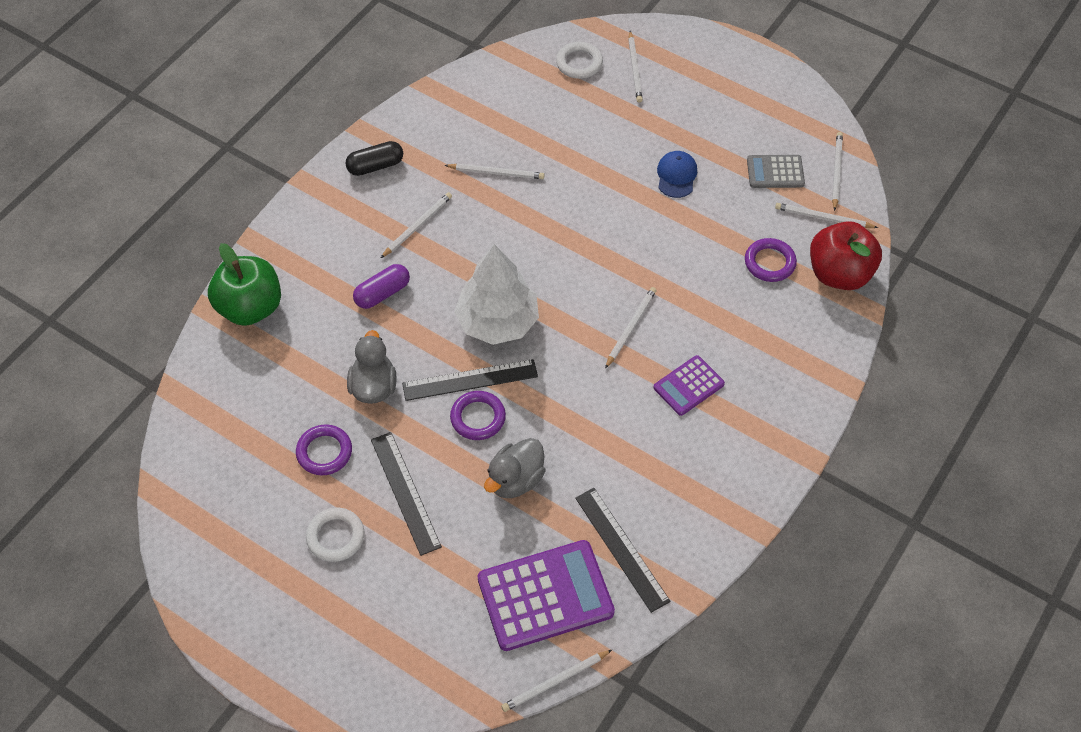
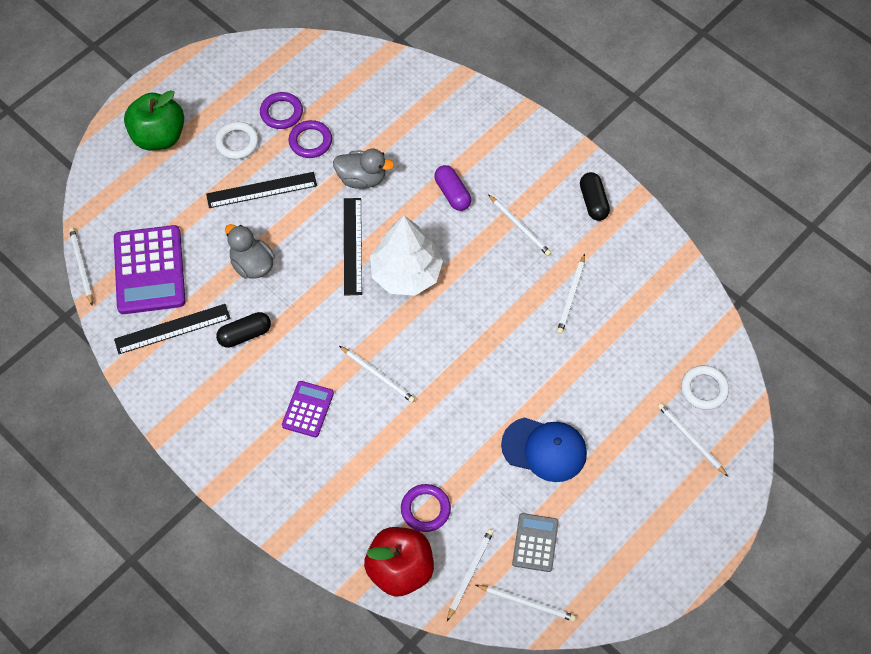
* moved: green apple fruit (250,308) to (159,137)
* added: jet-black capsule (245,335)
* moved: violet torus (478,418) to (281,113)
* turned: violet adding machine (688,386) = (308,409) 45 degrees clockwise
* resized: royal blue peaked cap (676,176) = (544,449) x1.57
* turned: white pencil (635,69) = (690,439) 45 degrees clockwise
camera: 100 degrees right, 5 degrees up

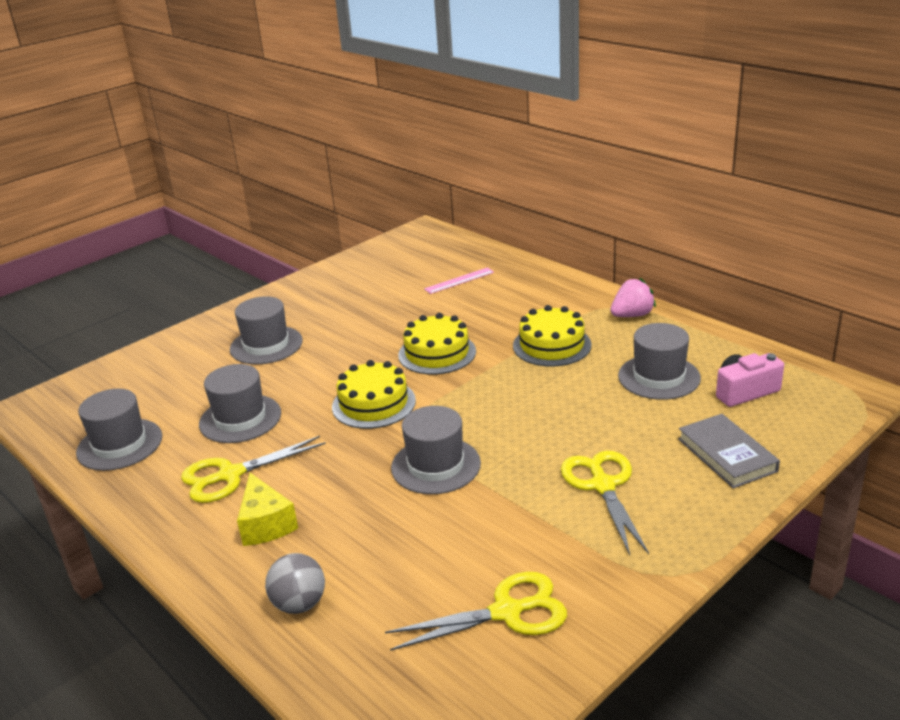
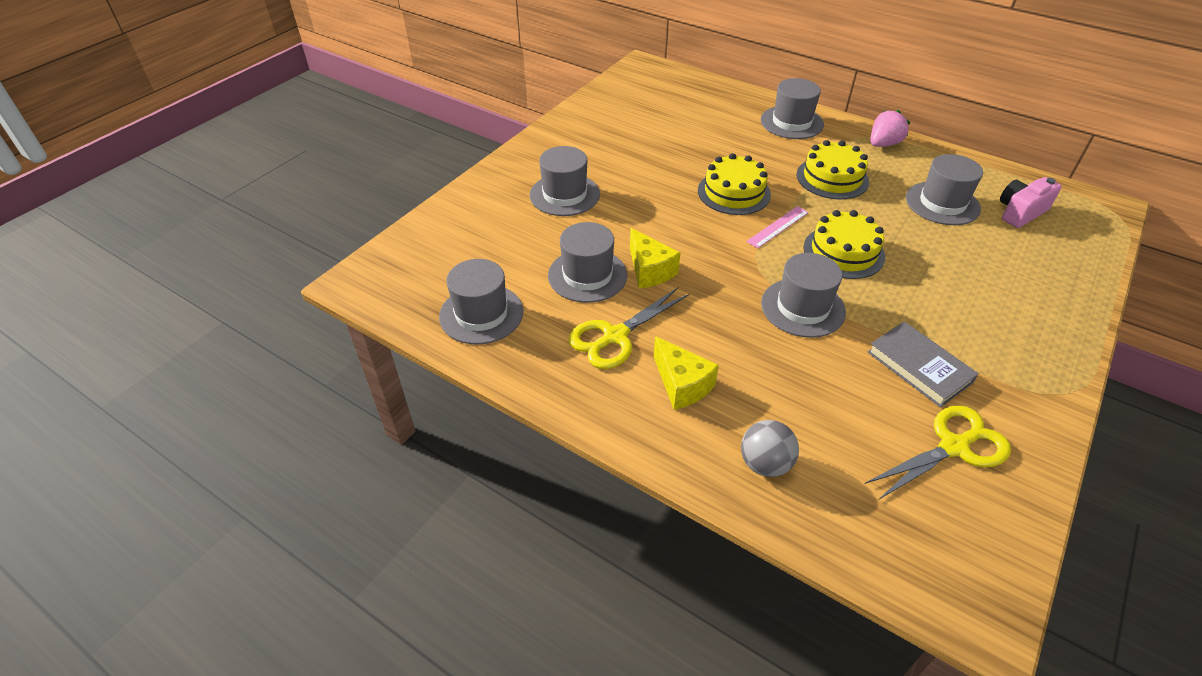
* added: bright yellow piece of cheese (649,270)
* moved: rose-pink straightedge (459,280) to (778,226)
* added: grey top hat (791,122)
* moved: bright yellow gateau (374,403) to (843,252)
* moved: grey hardback (727,455) to (919,367)
* removed: bright yellow pair of scissors (603,485)
camera: 15 degrees left, 15 degrees up

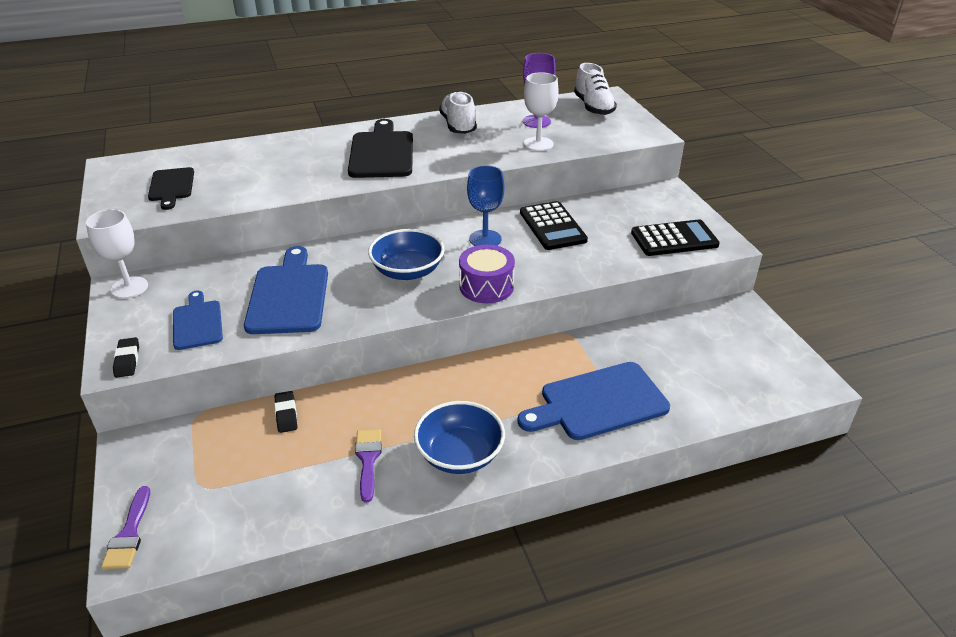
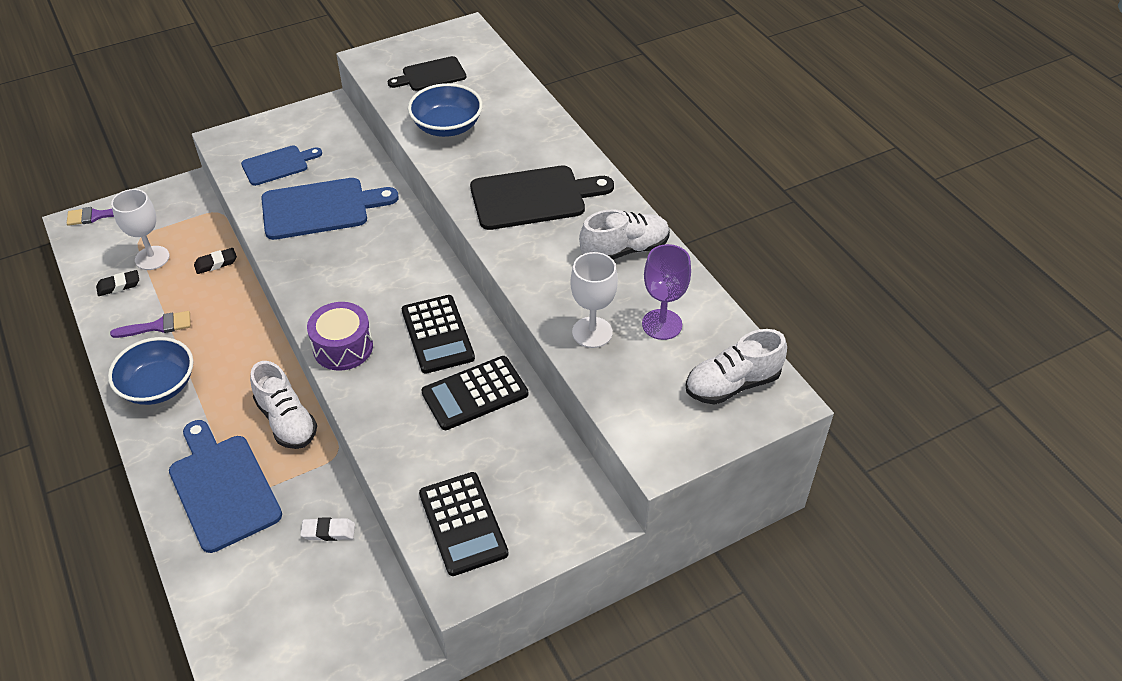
* moved: jet-black gum eraser (127,360) to (119,285)
* moved: white wine glass (129,287) to (152,258)
* added: white lace-up shoe (286,421)
* added: white gum eraser (328,531)
* replaced: royal blue wine glass (485,239) to jet-black adding machine (437,334)
* moved: royal blue serving bowl (407,271) to (447,127)
camera: 80 degrees right, 10 degrees up

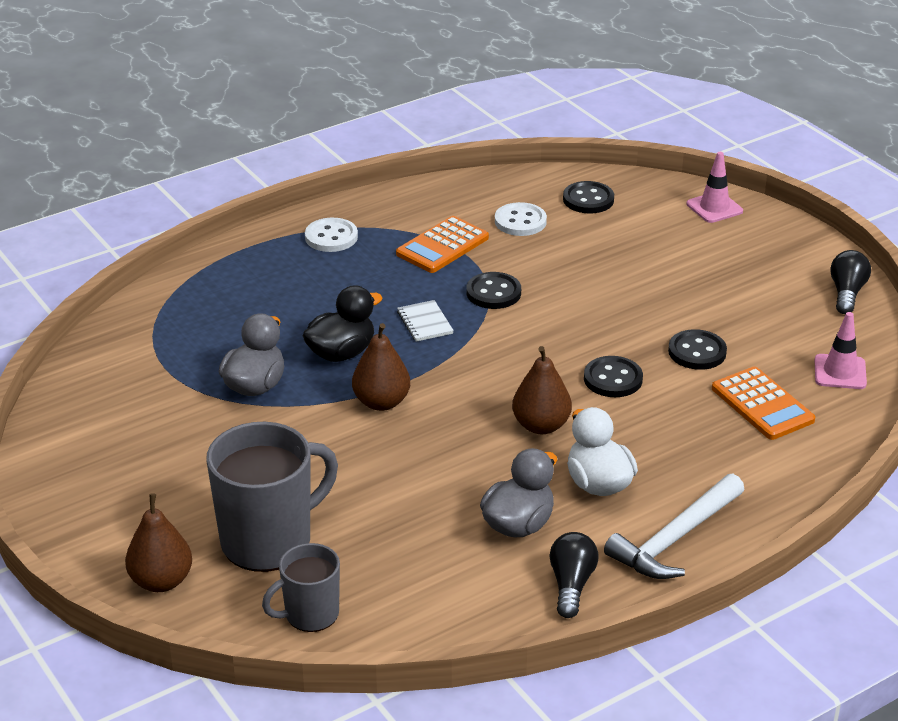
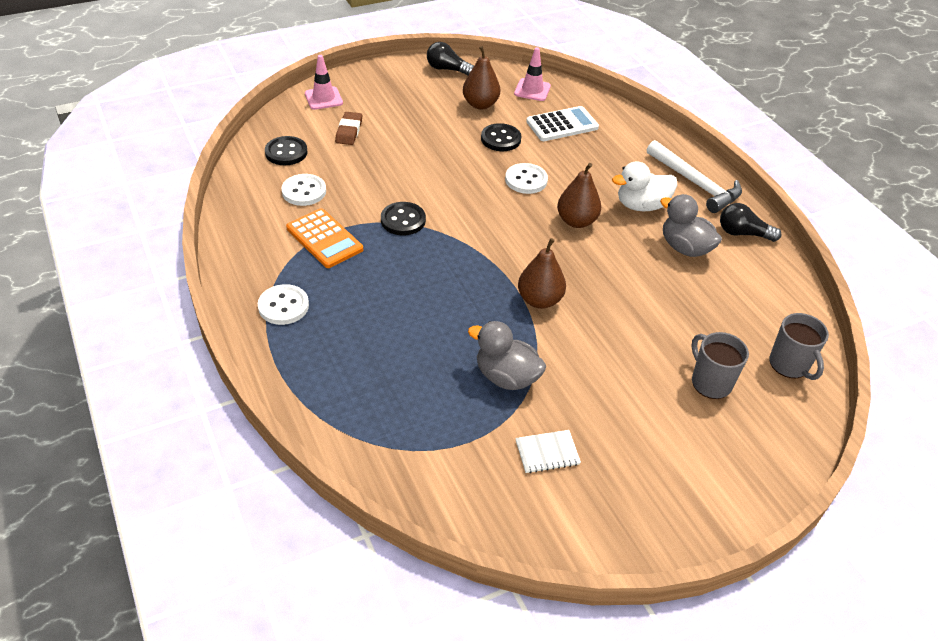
* added: russet gum eraser (349,131)
* moved: russet pear fruit (161,581) to (480,104)
* recoloured: jet-black shirt button (613,379) to white shirt button (526,180)
* moved: white exercise book (424,323) to (547,453)
* recoloured: orange-coloured adding machine (762,404) to white adding machine (562,125)
* resized: grey mug (269,540) = (710,382) x0.57
* removed: jet-black duck (341,353)
camera: 85 degrees left, 10 degrees up

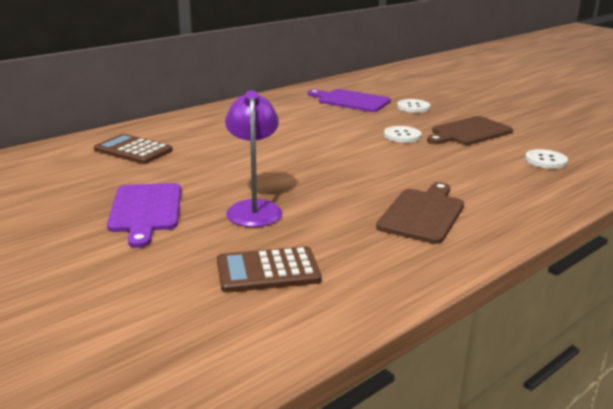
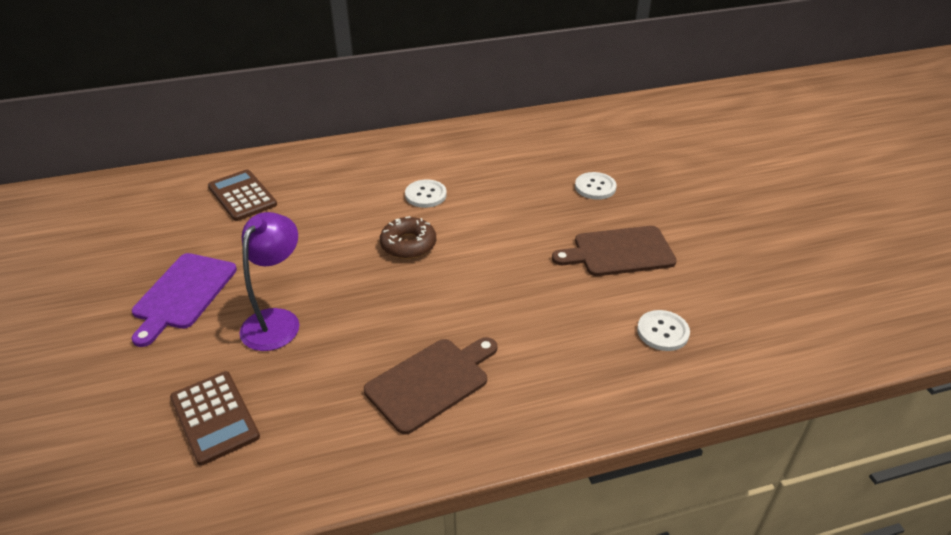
* turned: russet adding machine (268,271) = (214,417) 135 degrees counterclockwise
* added: russet doughnut (408,244)
* moved: white shirt button (402,136) to (426,195)
* removed: violet cutting board (351,101)
camera: 25 degrees right, 15 degrees up

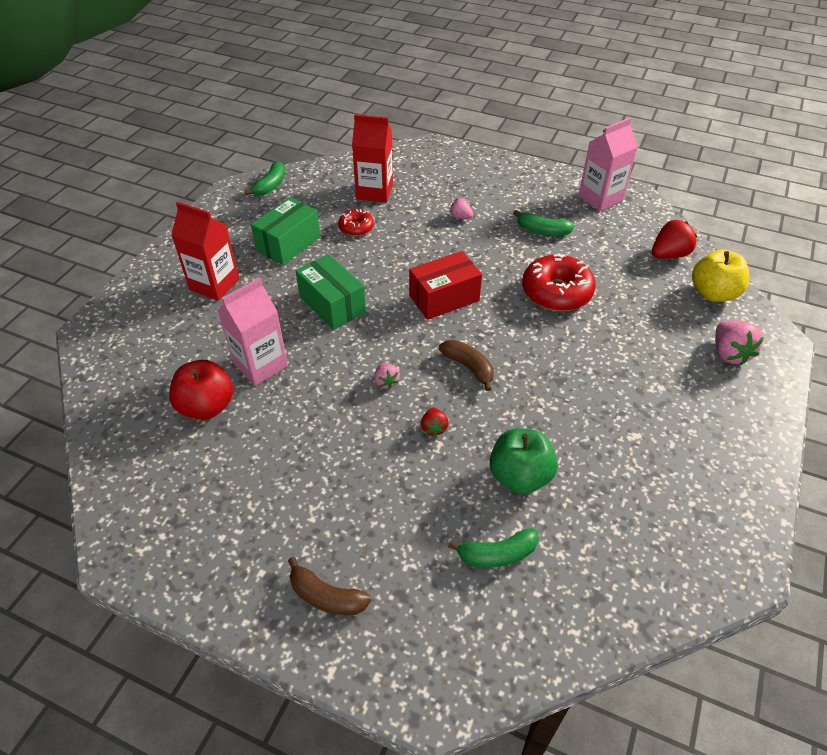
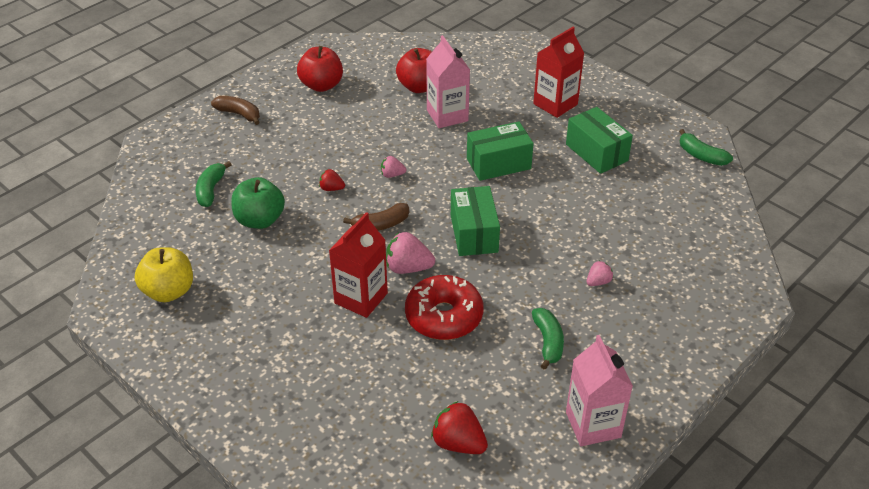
* moved: bright yellow apple fruit (713,293) to (169,291)
* turned: russet toy banana (326,596) = (239,114) 75 degrees clockwise
* added: scarlet apple fruit (321,85)
* moved: scarlet milk carton (374,192) to (361,298)
* moved: rose-pink berry (729,353) to (408,268)
* turned: scarlet berry (669,255) = (458,443) 135 degrees clockwise
* recoloured: scarlet box (444,298) to green box (474,233)
* turned: green toy banana (542,231) = (548,342) 135 degrees clockwise
* removed: scarlet doughnut (356,228)
camera: 110 degrees right, 5 degrees down

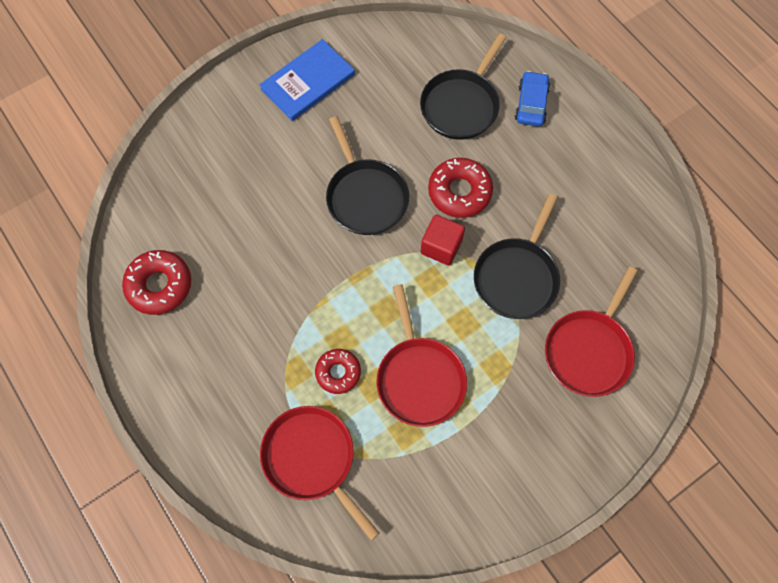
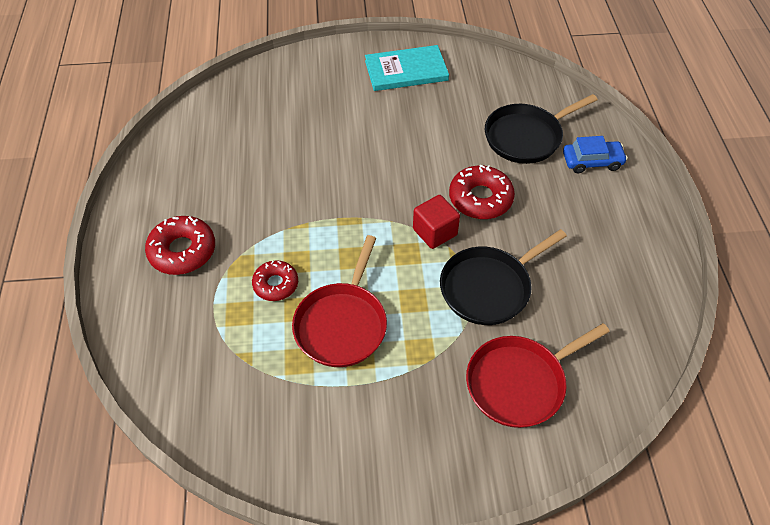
* moved: scarlet doughnut (159,285) to (182,251)
* recoloured: royal blue hardback (308,82) to teal hardback (406,71)
* turned: royal blue automobile (531,104) = (592,161) 45 degrees clockwise
* removed: scarlet skillet (312,459)
* removed: jet-black skillet (365,197)
camera: 30 degrees right, 15 degrees down

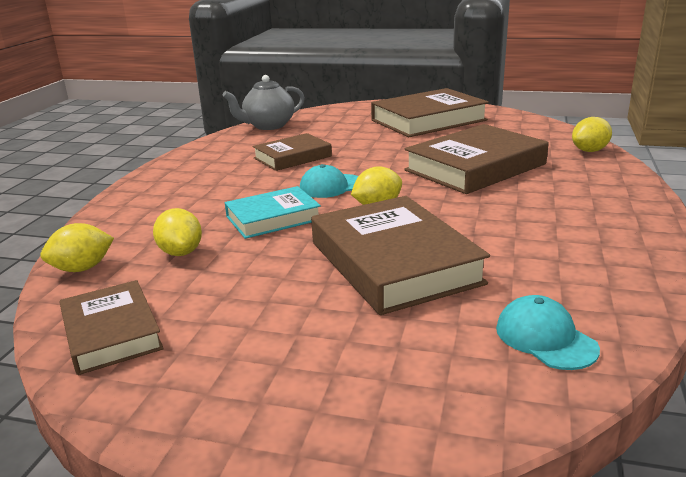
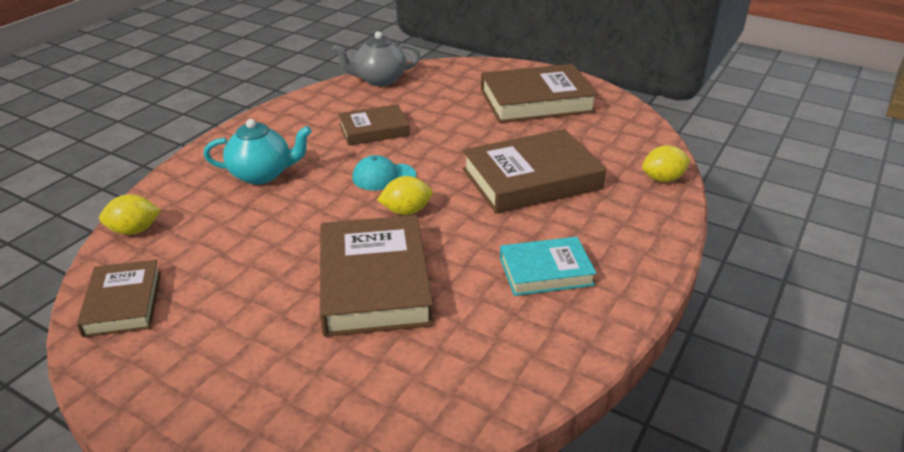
* added: teal tea pot (262,174)
* moved: teal hardback (273,218) to (545,271)
* removed: bright yellow citrus fruit (181,252)
* removed: teal peaked cap (545,338)
camera: 15 degrees right, 10 degrees up

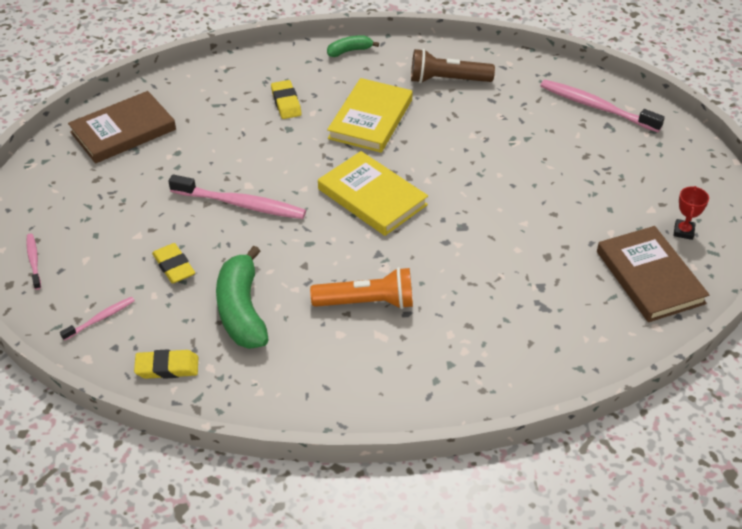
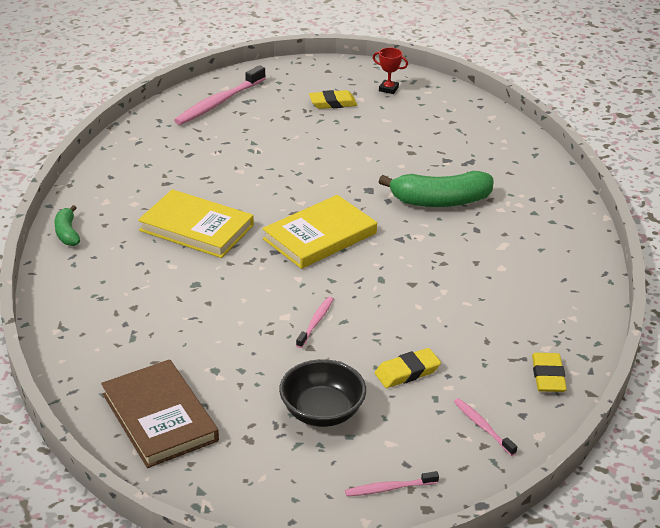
* added: jet-black serving bowl (322,412)
* resized: rose-pink toothbrush (241,204) = (316,322) x0.51
* moved: bright yellow gum eraser (286,103) to (332,103)
* moved: green toy banana (242,310) to (440,201)
* removed: orange-coloured torch (367,302)
* removed: russet torch (447,80)
* removed: russet hardback (649,277)
camera: 85 degrees left, 10 degrees down

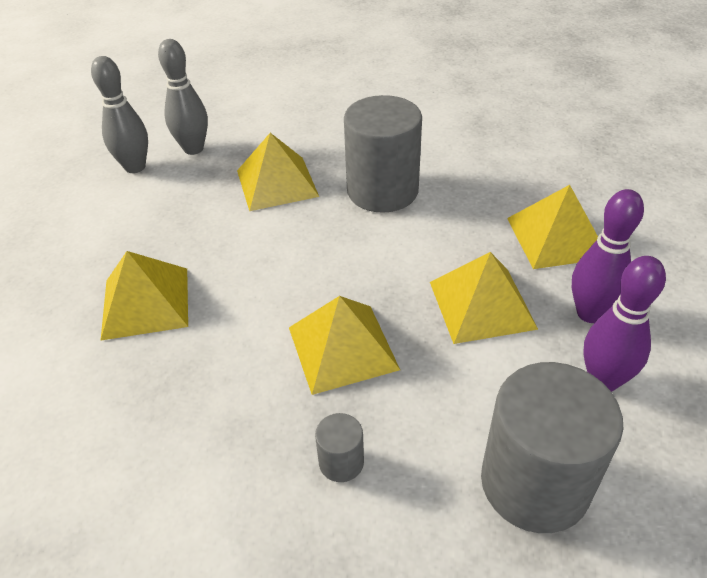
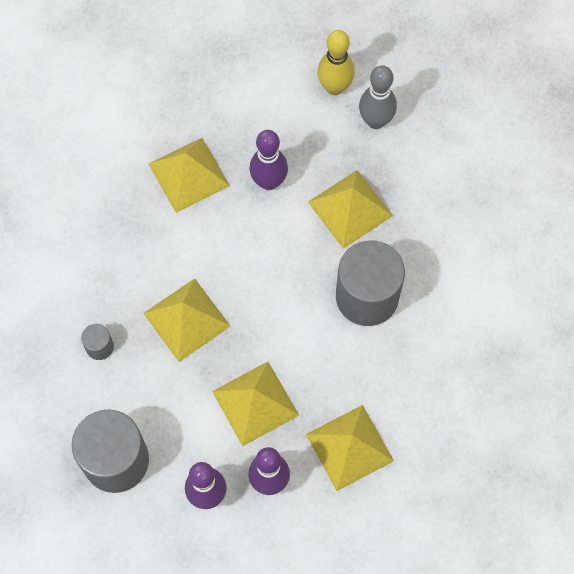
* added: violet skittle (269,181)
* recoloured: grey skittle (135,167) to bright yellow skittle (334,87)
camera: 70 degrees right, 25 degrees up

